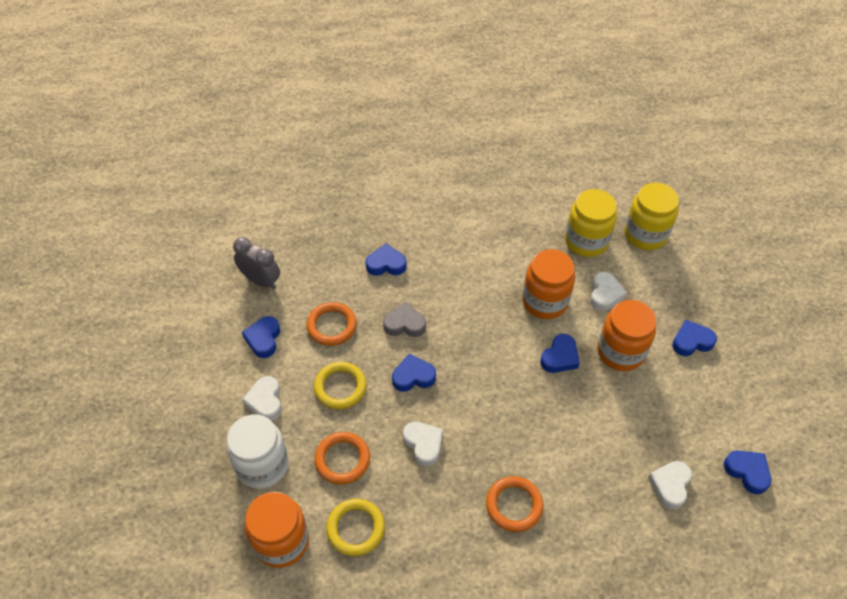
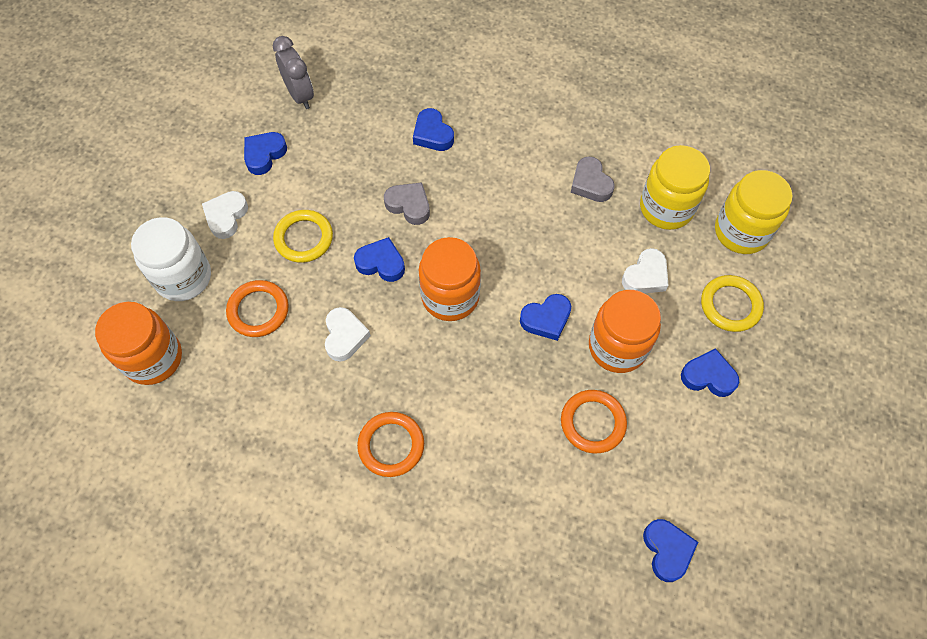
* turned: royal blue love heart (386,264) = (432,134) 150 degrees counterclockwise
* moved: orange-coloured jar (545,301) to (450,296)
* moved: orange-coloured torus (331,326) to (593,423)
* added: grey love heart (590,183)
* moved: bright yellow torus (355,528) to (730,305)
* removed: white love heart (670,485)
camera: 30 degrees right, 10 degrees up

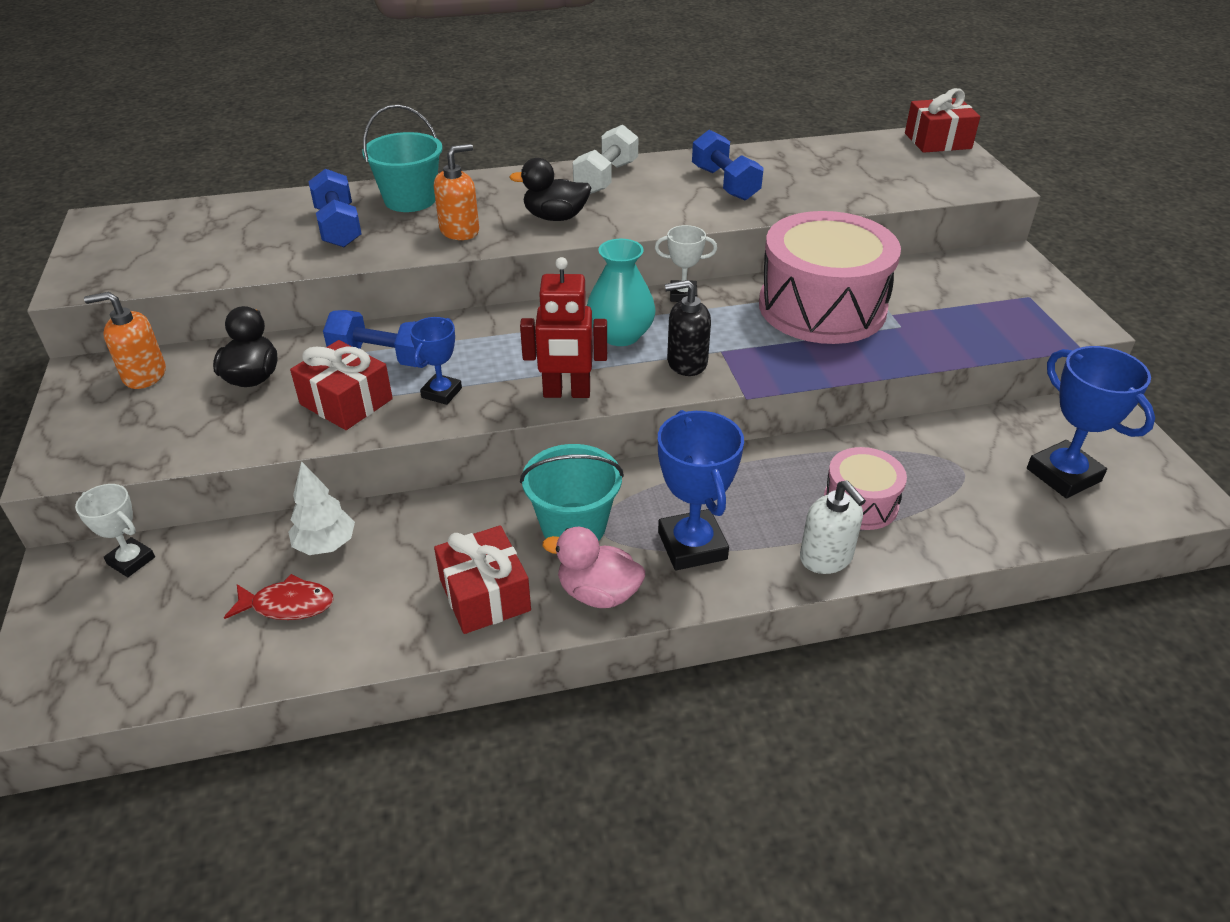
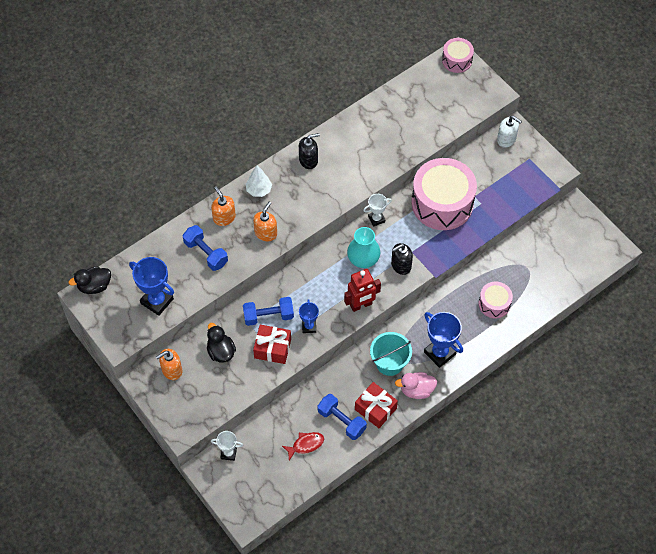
* moved: jet-black duck (555,217) to (94,286)
* moved: royal blue trophy (1063,475) to (157,301)
* replaced: teal pail (410,200) to orange-coloured soap dispenser (224,217)
* moved: white tree (325,545) to (259,190)
* replaced: white dumbbell (606,178) to jet-black soap dispenser (308,160)
* moved: royal blue dumbbell (724,183) to (341,421)
* replaced: scarlet gift (937,141) to rose-pink drum (457,60)
* moved: white soap dispenser (826,557) to (506,139)
camera: 25 degrees left, 20 degrees up

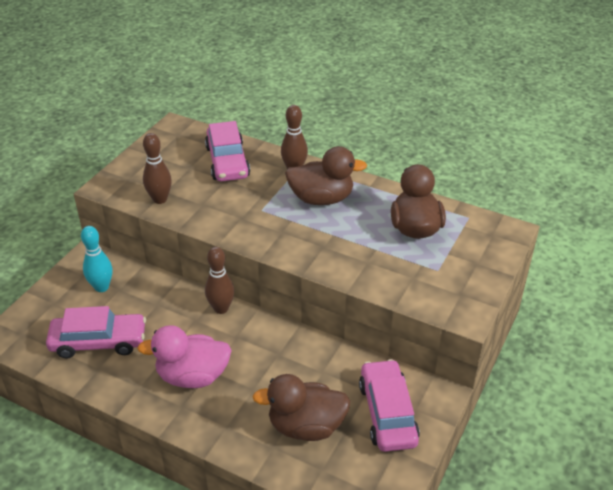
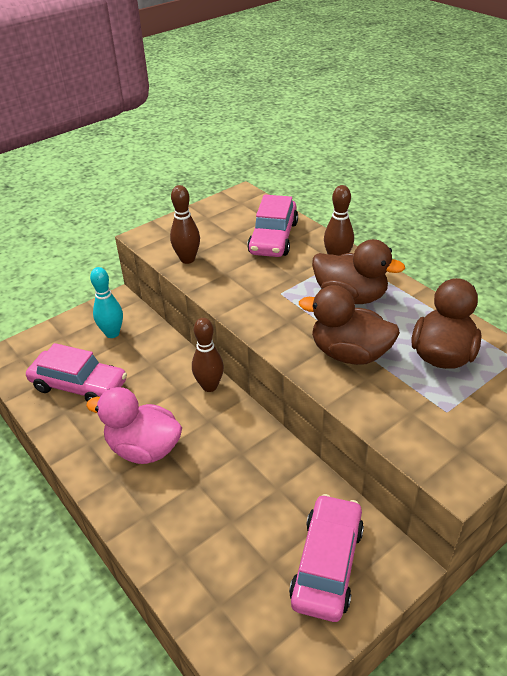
* moved: russet duck (306,426) to (349,353)
camera: 25 degrees right, 0 degrees up

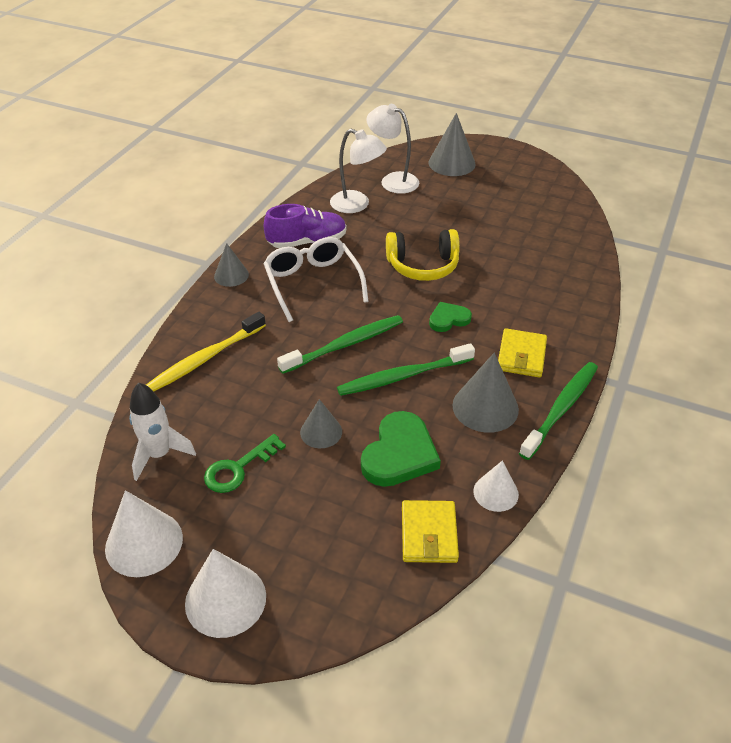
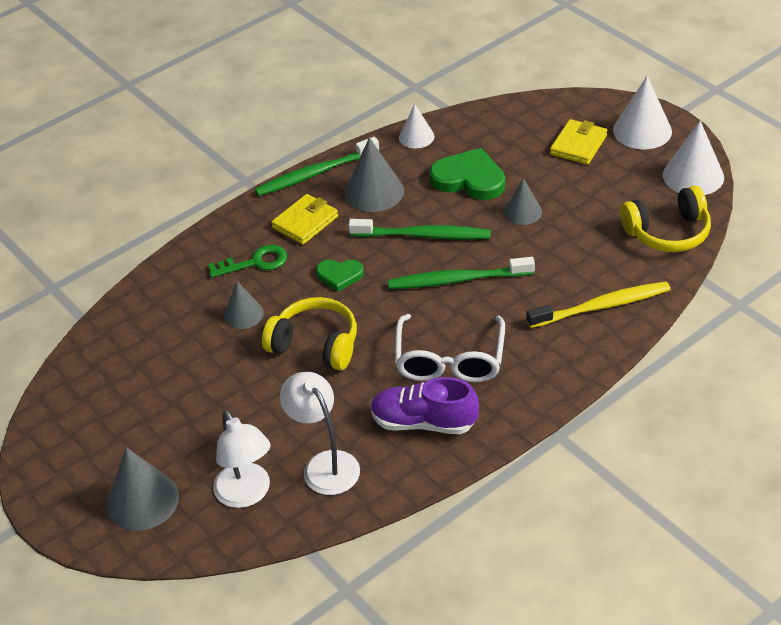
* moved: green latchkey (238,468) to (255,262)
* moved: grey cone shape (231,275) to (243,314)
* turned: green love heart (399,454) = (469,179) 60 degrees clockwise
* moved: bright yellow billfold (429,534) to (578,145)
* replaced: white toy rocket (159,454) to bright yellow headset (668,232)
camera: 150 degrees left, 0 degrees up

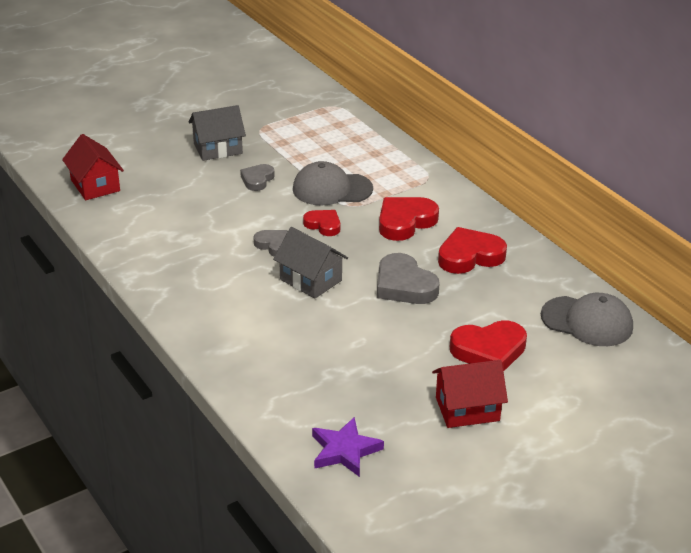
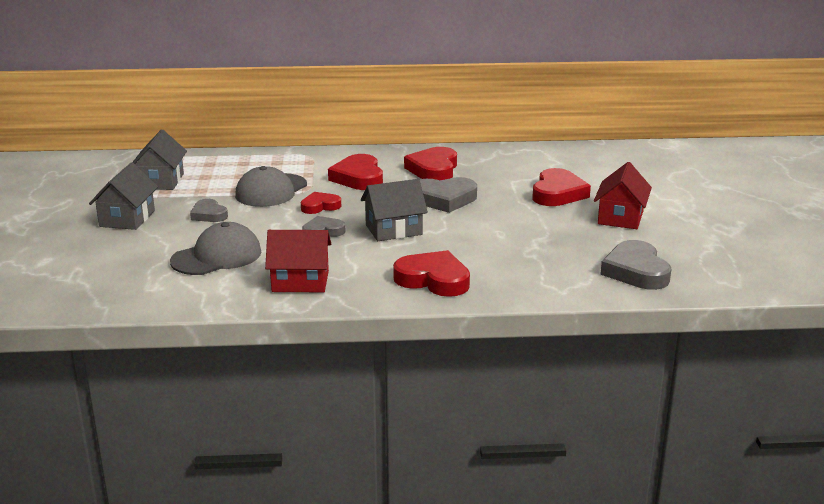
* added: grey house (161,181)
* moved: grey peaked cap (587,321) to (217,256)
* moved: scarlet house (95,185) to (300,281)
* added: scarlet love heart (433,280)
* replaced: violet five-pointed star (344,451) to grey love heart (636,271)
camera: 60 degrees left, 10 degrees down

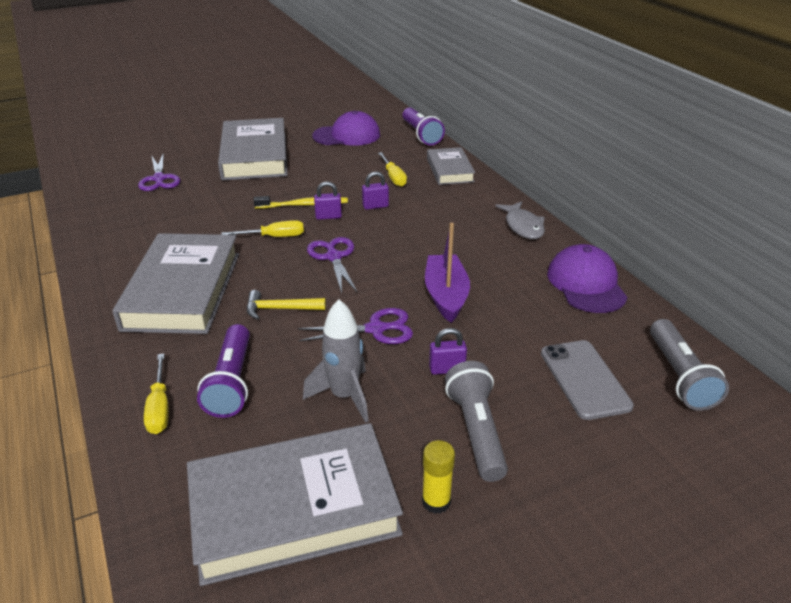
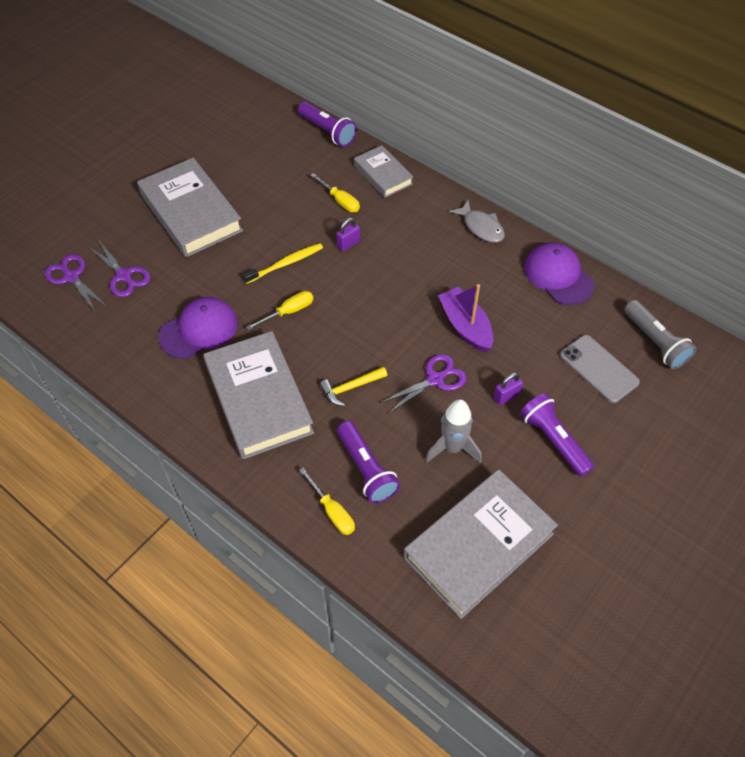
* moved: violet pair of scissors (334,257) to (72,277)
* moved: violet peaked cap (347,135) to (199,330)
* recoloured: grey torch (476,431) to violet torch (554,440)
* removed: violet lock (328,217)
* removed: bright yellow stick of glue (436,501)
camera: 25 degrees left, 20 degrees up

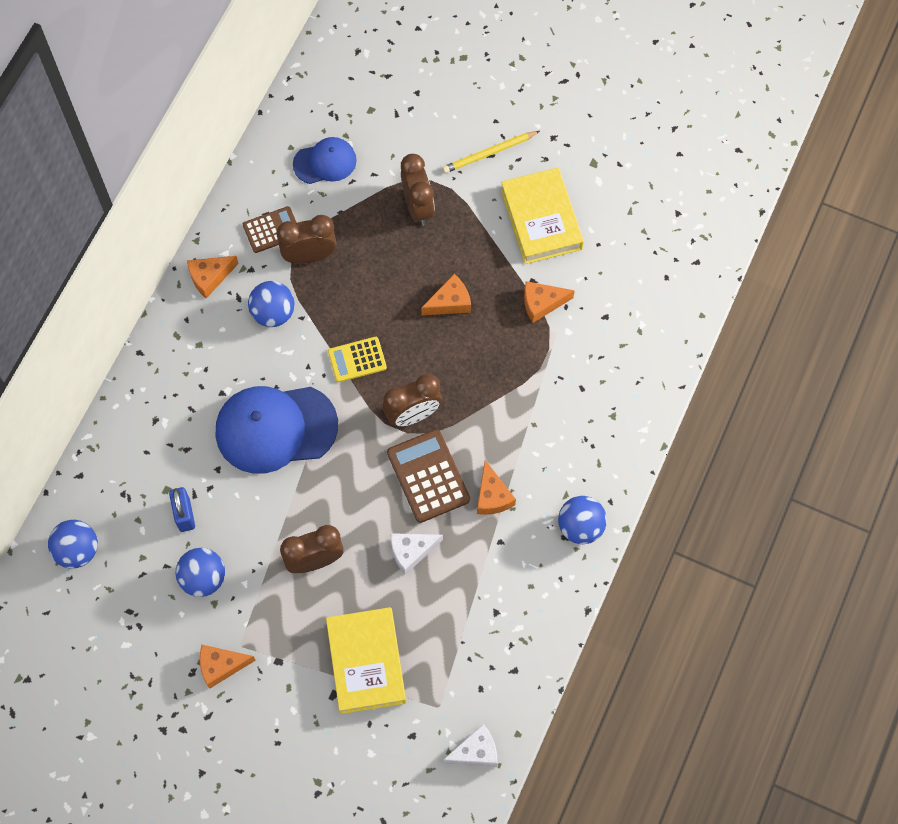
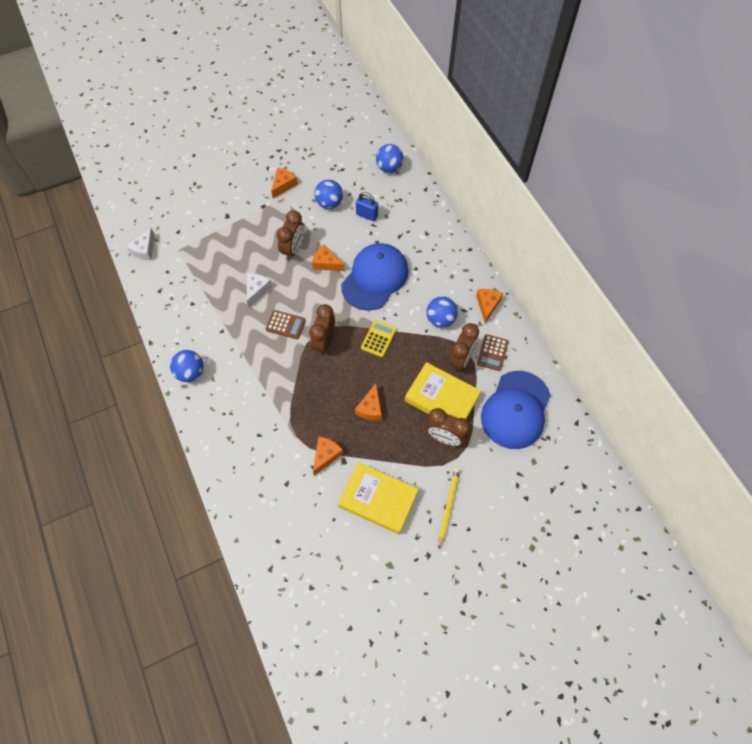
* resized: russet adding machine (428,476) = (285,325) x0.64
* moved: orange-coloured piece of cheese (492,496) to (326,263)
* moved: bright yellow hardback (366,662) to (441,398)
* resized: royal blue peaked cap (325,162) = (515,410) x1.81
camera: 130 degrees right, 5 degrees down

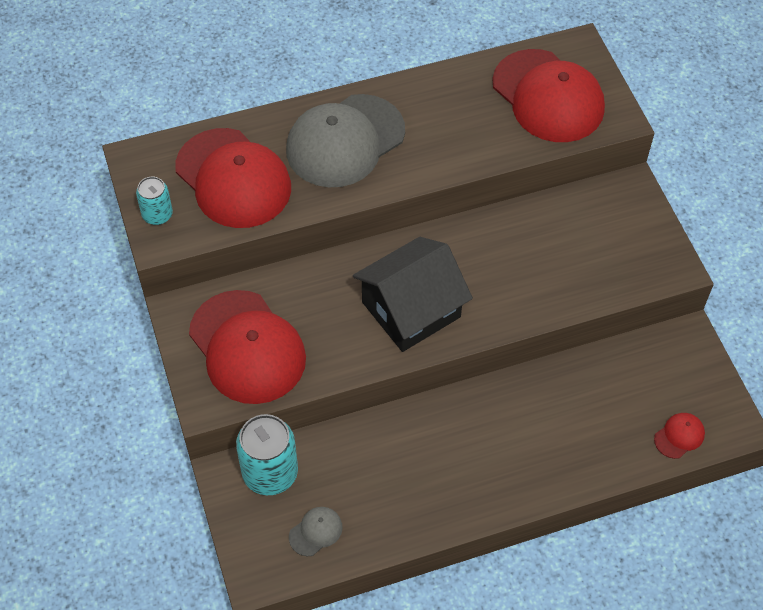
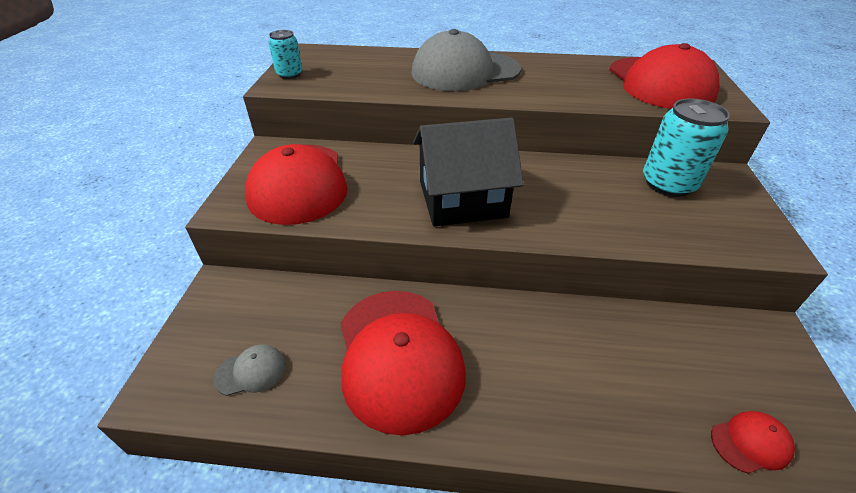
* moved: scarlet peaked cap (233,178) to (399,357)
* moved: teal can (270,473) to (668,184)
camera: 25 degrees right, 15 degrees down

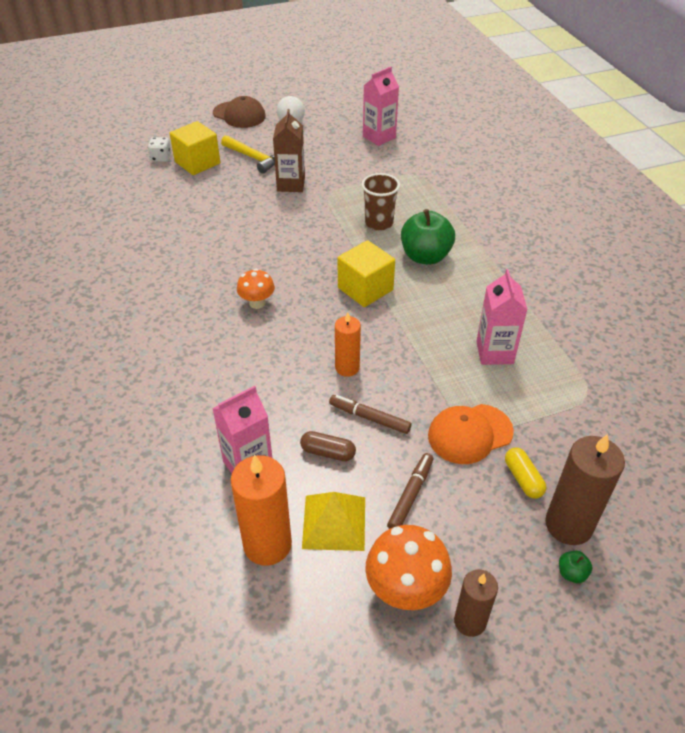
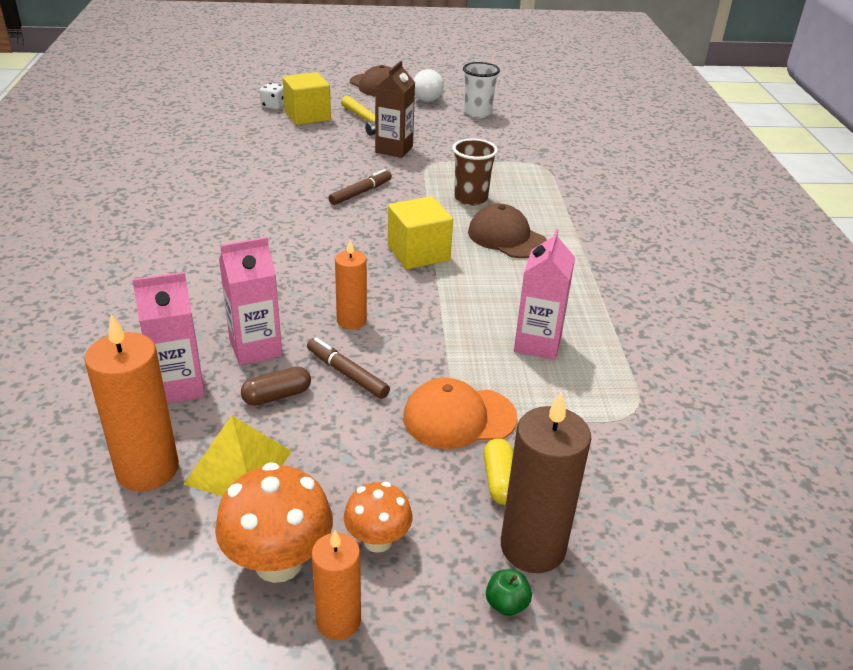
* moved: rose-pink milk carton (379,137) to (255,348)
* turned: russet capsule (328,452) = (277,396) 60 degrees counterclockwise
* recoloured: russet pillar candle (470,621) to orange-coloured pillar candle (338,621)
* moved: russet marker pen (410,495) to (360,193)
* moved: orange-coloured toadstool (257,303) to (378,540)
* added: white cup (477,113)
* replaced: green apple fruit (425,256) to russet peaked cap (506,237)
camera: 15 degrees right, 10 degrees down

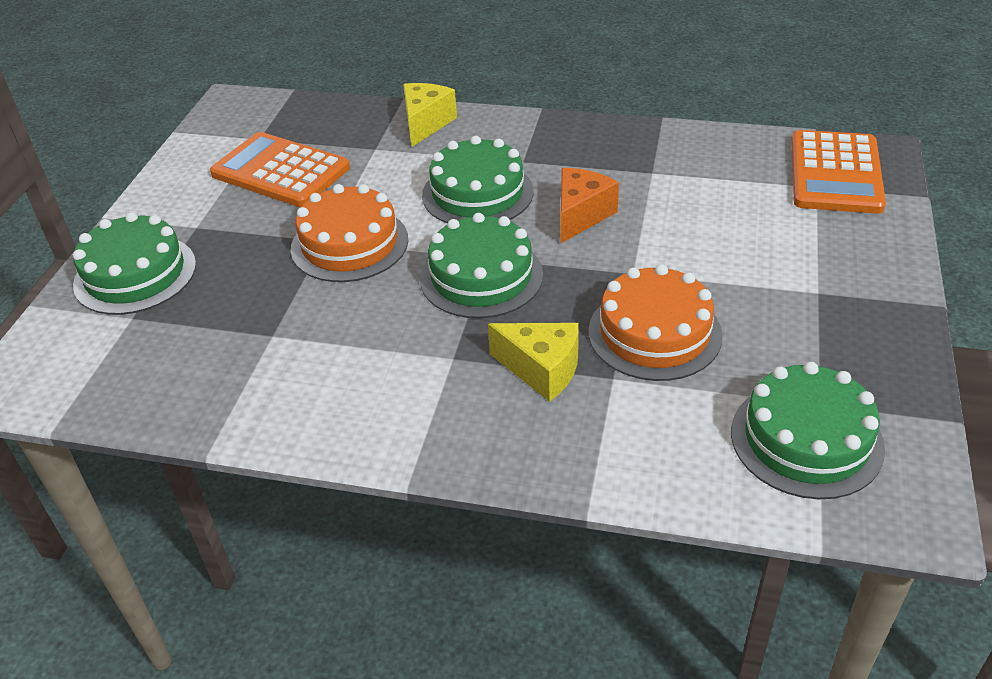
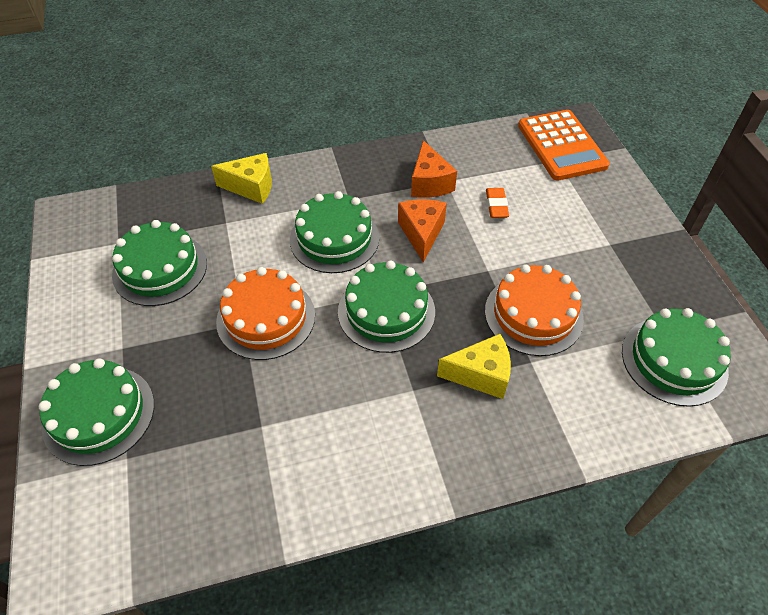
* replaced: orange-coloured adding machine (280,171) to green gateau (160,269)
* turned: bright yellow piece of cheese (425,124) = (251,187) 105 degrees clockwise
* added: orange-coloured piece of cheese (429,183)
* added: orange-coloured gum eraser (496,205)
camera: 30 degrees left, 10 degrees up

